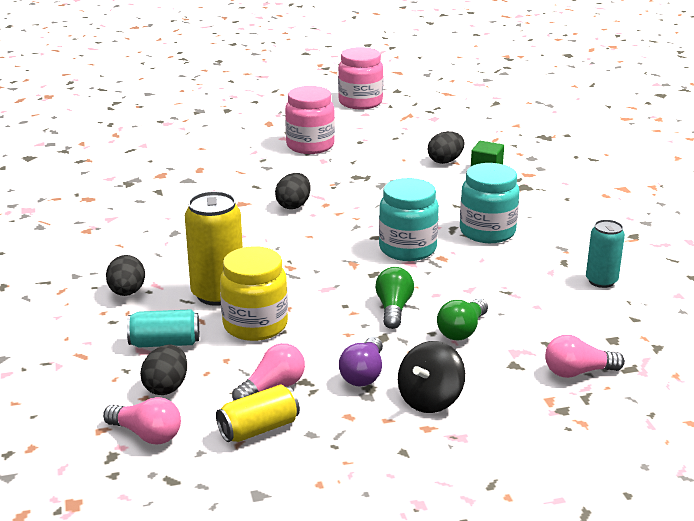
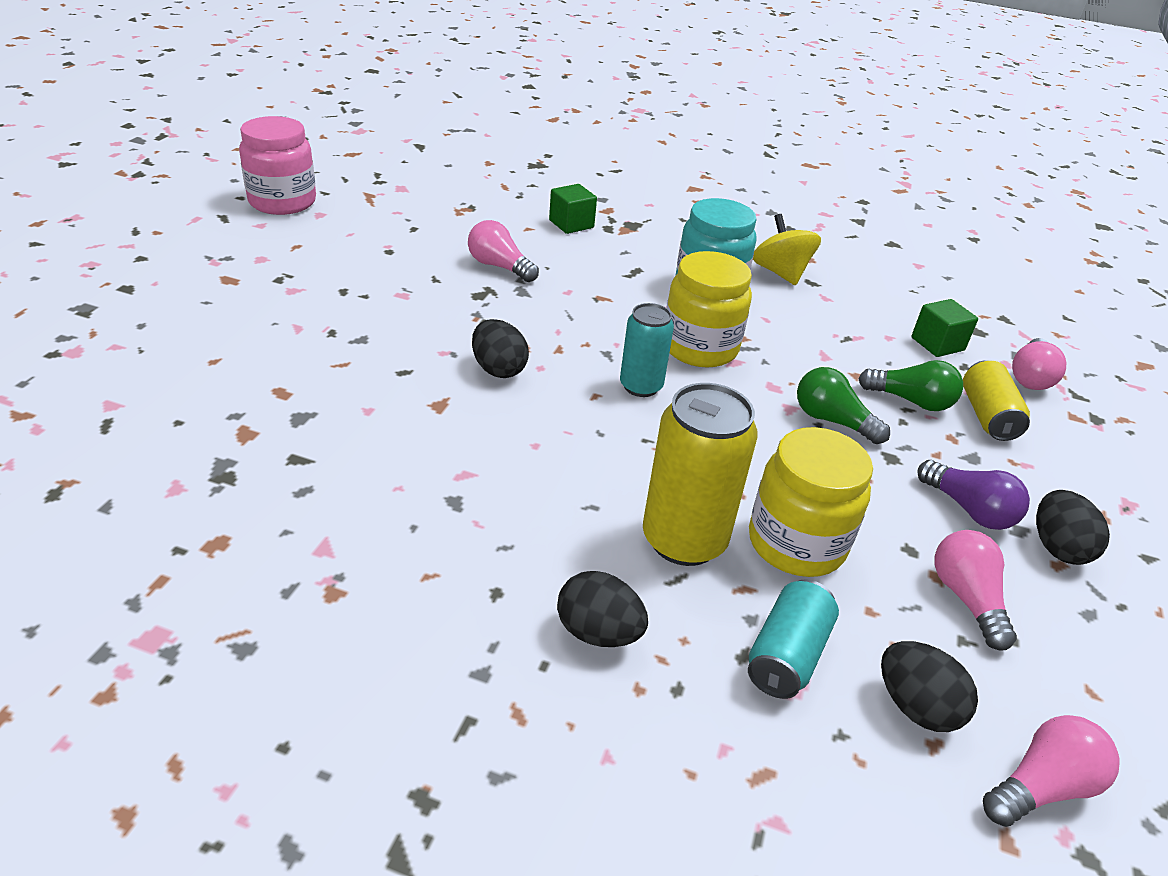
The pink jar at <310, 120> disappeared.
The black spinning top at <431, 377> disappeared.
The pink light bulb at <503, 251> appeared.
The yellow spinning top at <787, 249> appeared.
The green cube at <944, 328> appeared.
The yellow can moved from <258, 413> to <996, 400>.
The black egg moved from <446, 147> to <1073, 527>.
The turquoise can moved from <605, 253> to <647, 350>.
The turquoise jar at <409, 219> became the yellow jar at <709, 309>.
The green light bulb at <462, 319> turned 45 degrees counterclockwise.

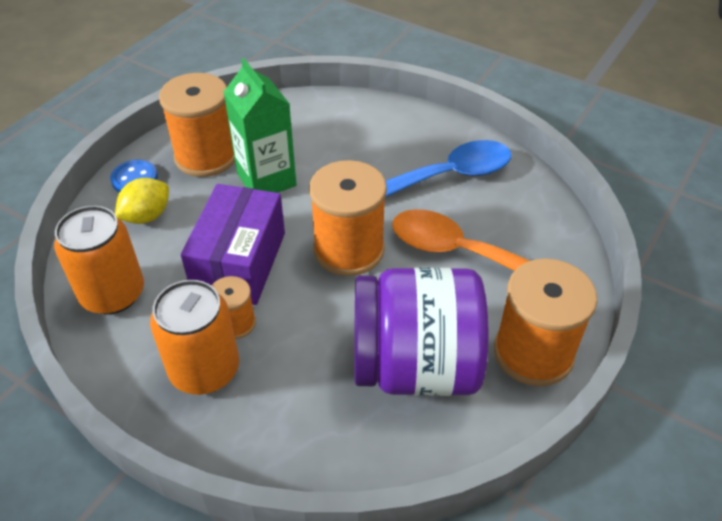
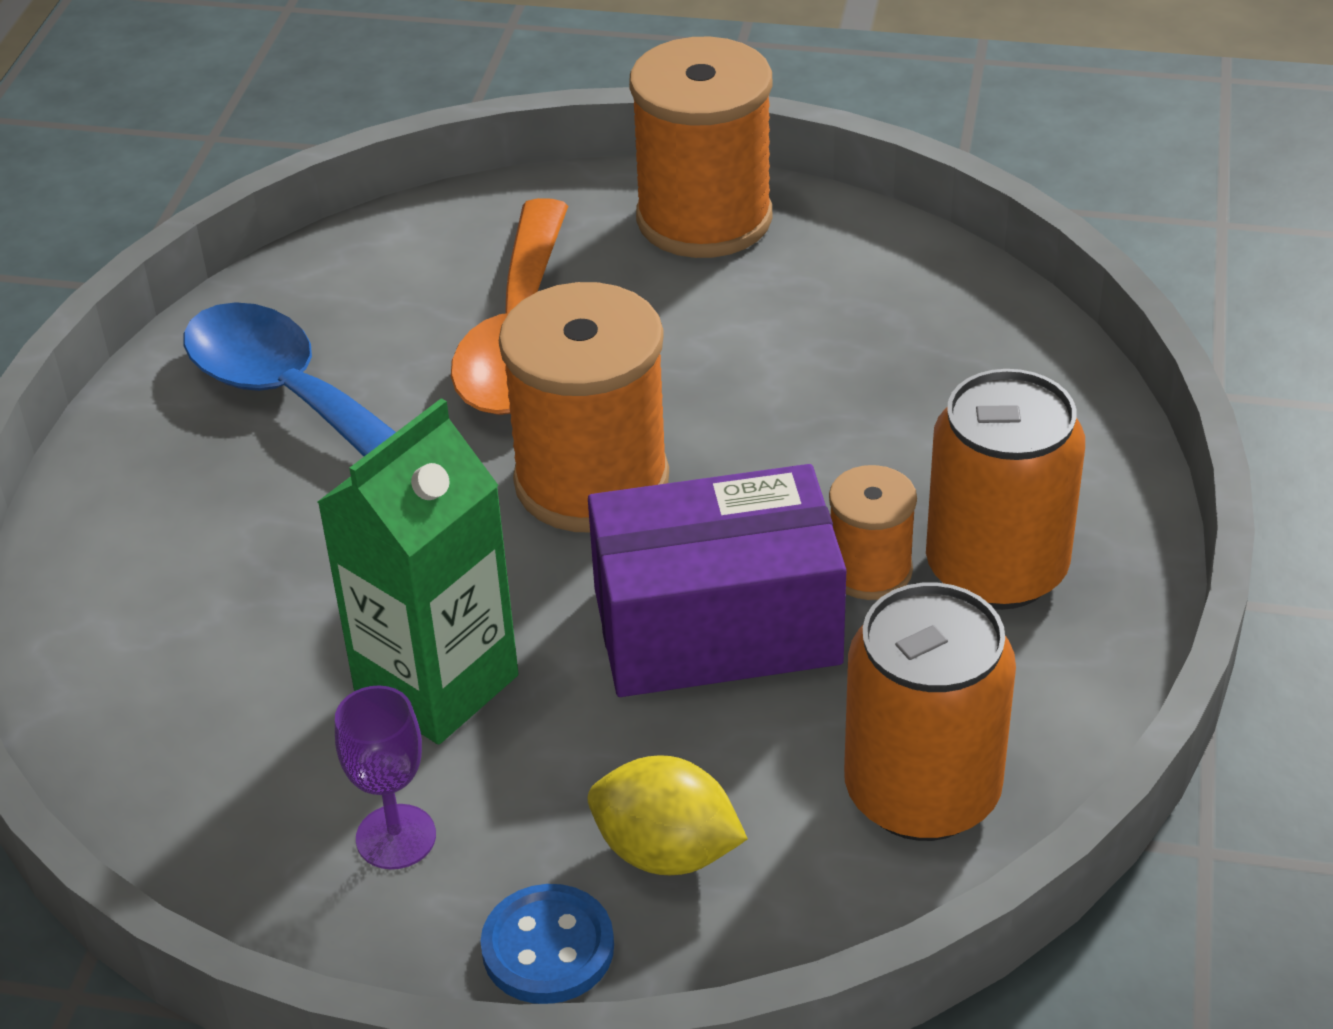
The purple jar at <421, 332> disappeared.
The orange spool at <197, 125> was replaced by the purple goblet at <385, 777>.

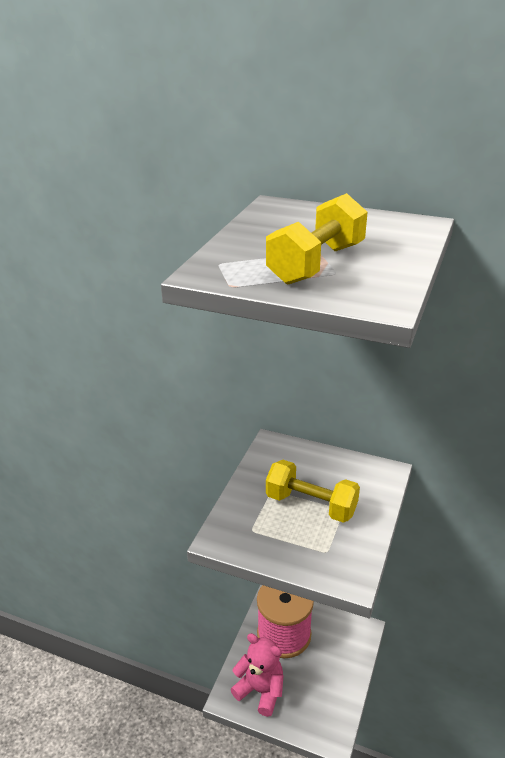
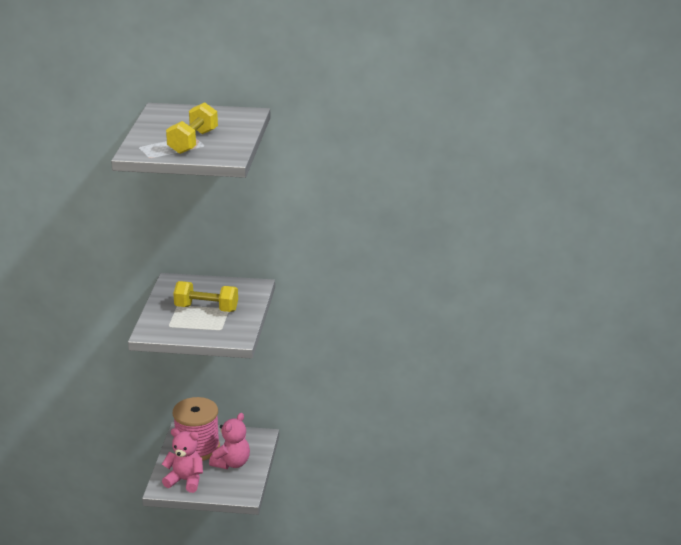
The pink teddy bear at <229, 441> appeared.

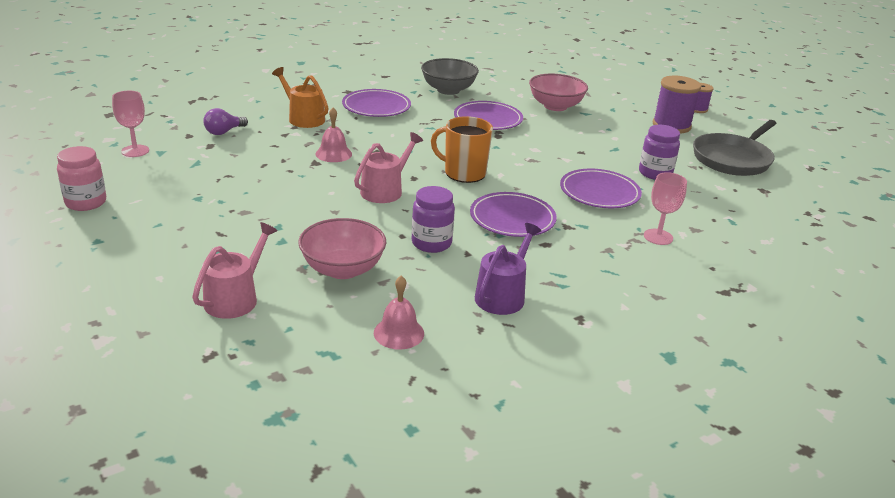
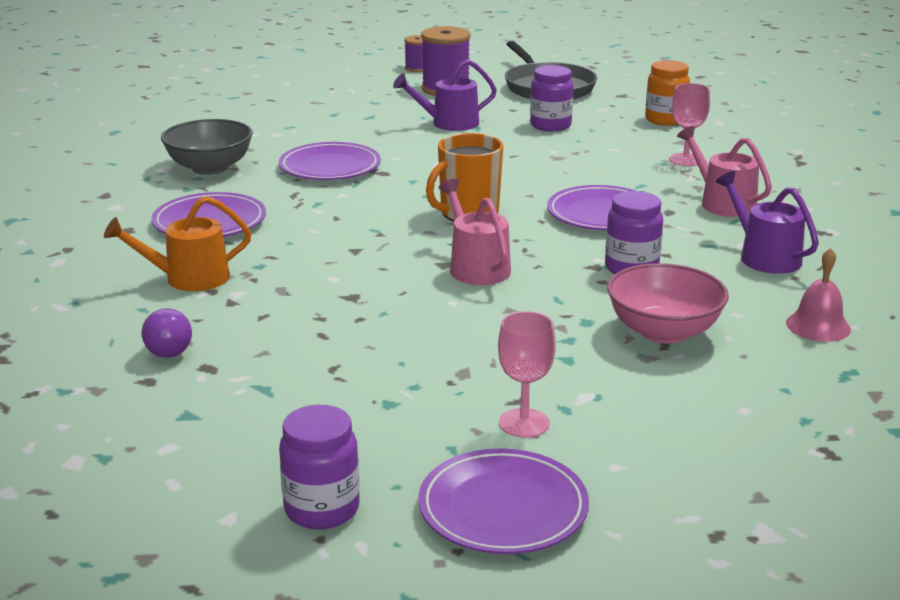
The pink bell at <333, 135> disappeared.
The pink bowl at <558, 92> disappeared.
The purple watering can at <445, 95> appeared.
The orange jar at <667, 93> appeared.
The pink goblet moved from <130, 124> to <527, 374>.
The pink watering can moved from <234, 270> to <724, 171>.
The purple plate moved from <601, 188> to <503, 501>.
The pink jar at <81, 178> became the purple jar at <319, 467>.

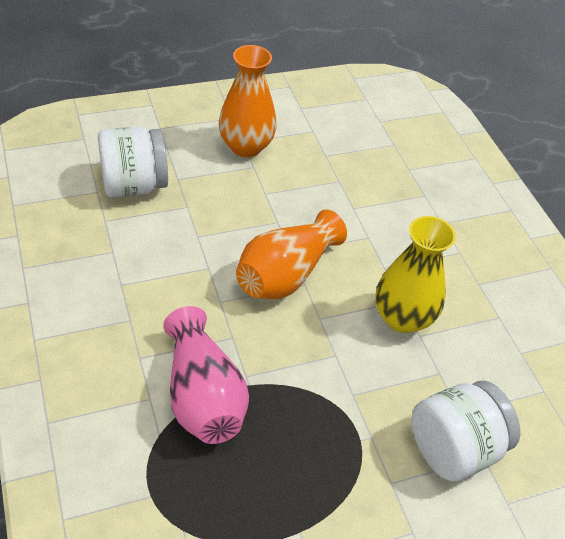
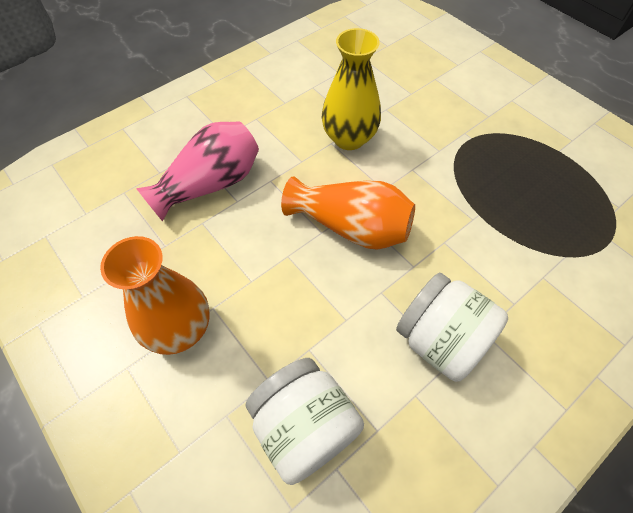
The pink vase moved from <206, 375> to <197, 171>.
The white jar moved from <466, 431> to <452, 327>.

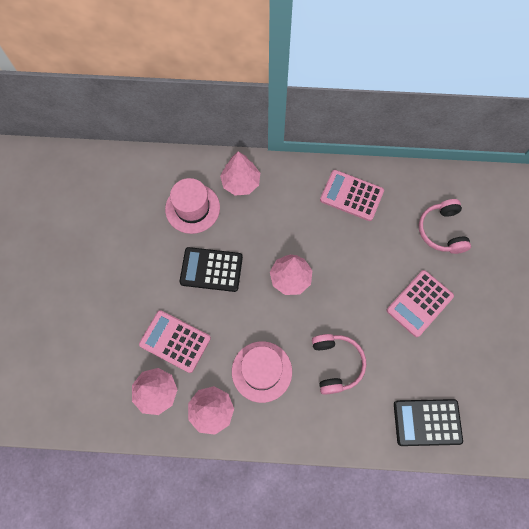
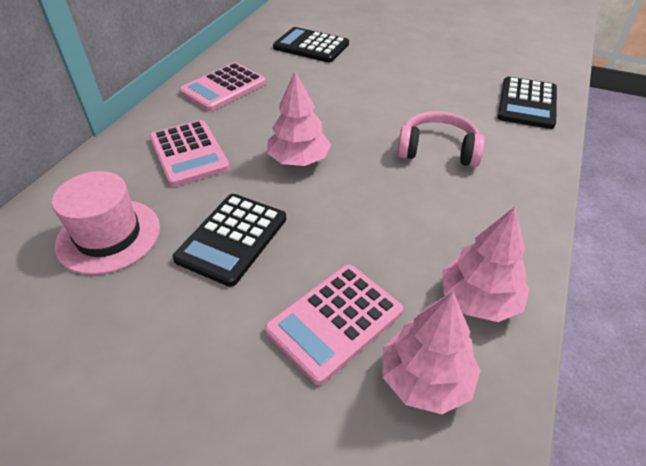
The pink tree at <240, 173> disappeared.
The pink hat at <262, 372> disappeared.
The pink calculator moved from <420, 303> to <190, 153>.
The pink headphones at <445, 226> was replaced by the black calculator at <311, 44>.

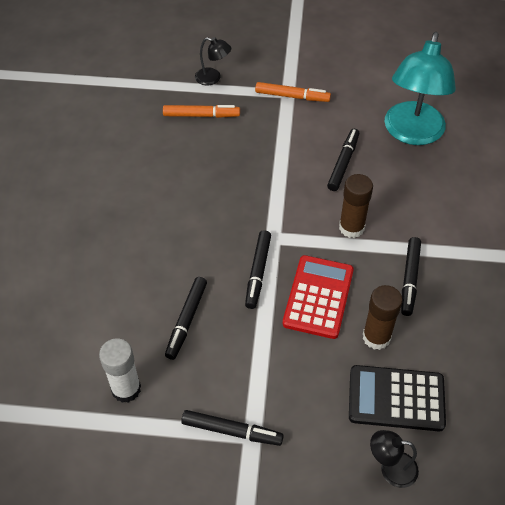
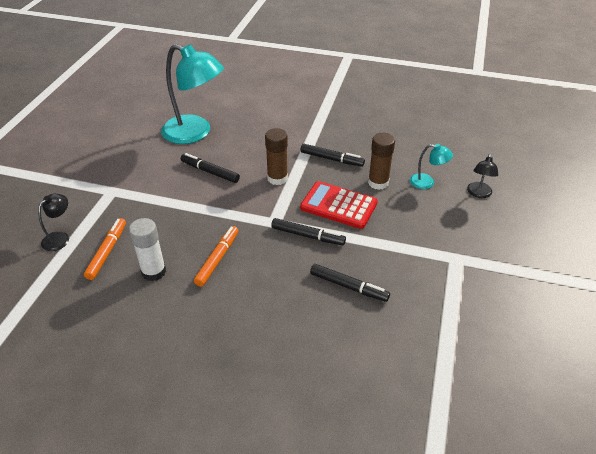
The black marker at <232, 428> disappeared.
The white glue stick moved from <120, 370> to <147, 249>.
The orange marker moved from <293, 92> to <216, 256>.
The black calculator at <397, 398> was replaced by the turquoise lamp at <431, 166>.

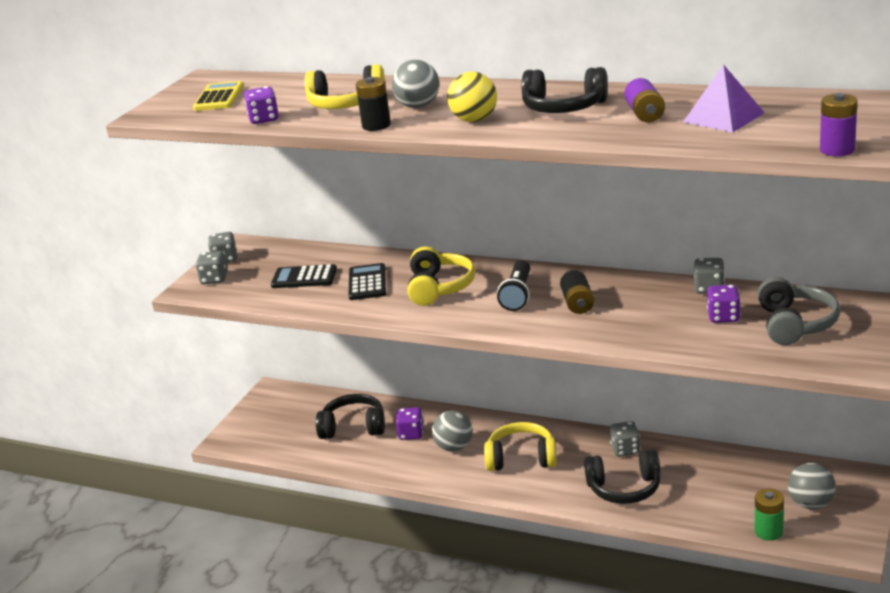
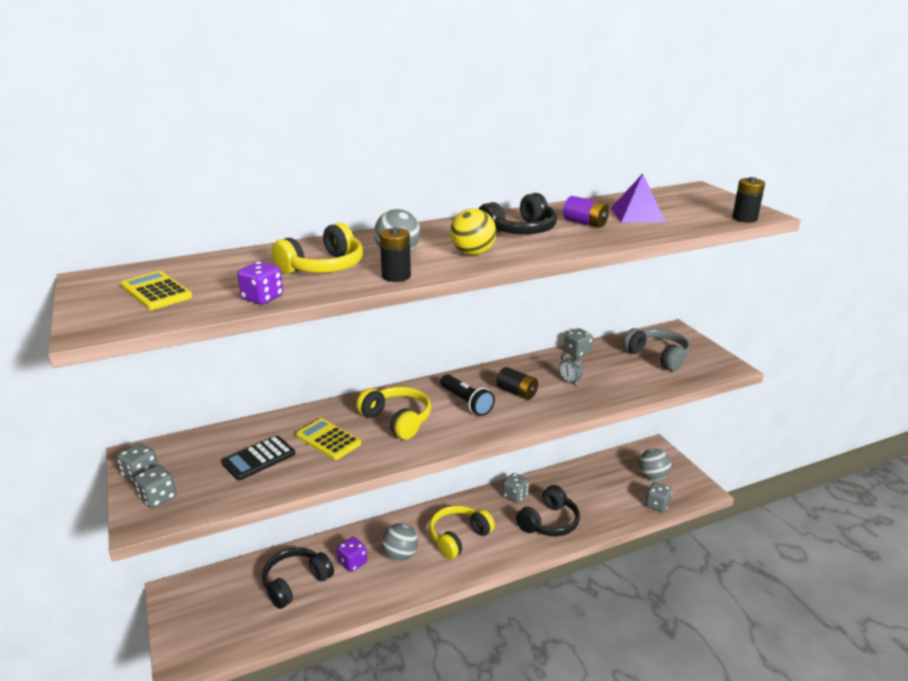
The purple dice at <724, 304> disappeared.
The grey clock at <571, 369> appeared.
The green battery at <769, 515> was replaced by the grey dice at <658, 497>.
The black calculator at <367, 281> became the yellow calculator at <328, 439>.
The purple battery at <838, 124> became the black battery at <748, 199>.

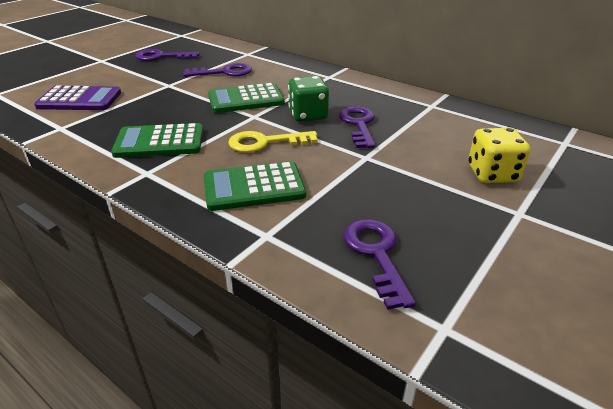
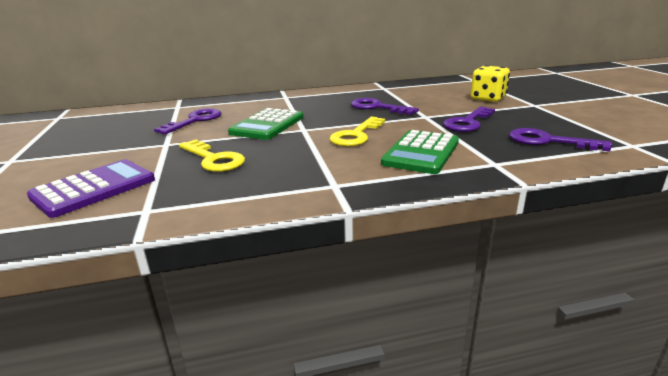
The green calculator at <157, 140> disappeared.
The green dice at <308, 99> disappeared.
The yellow key at <212, 155> appeared.
The purple key moved from <167, 55> to <469, 119>.

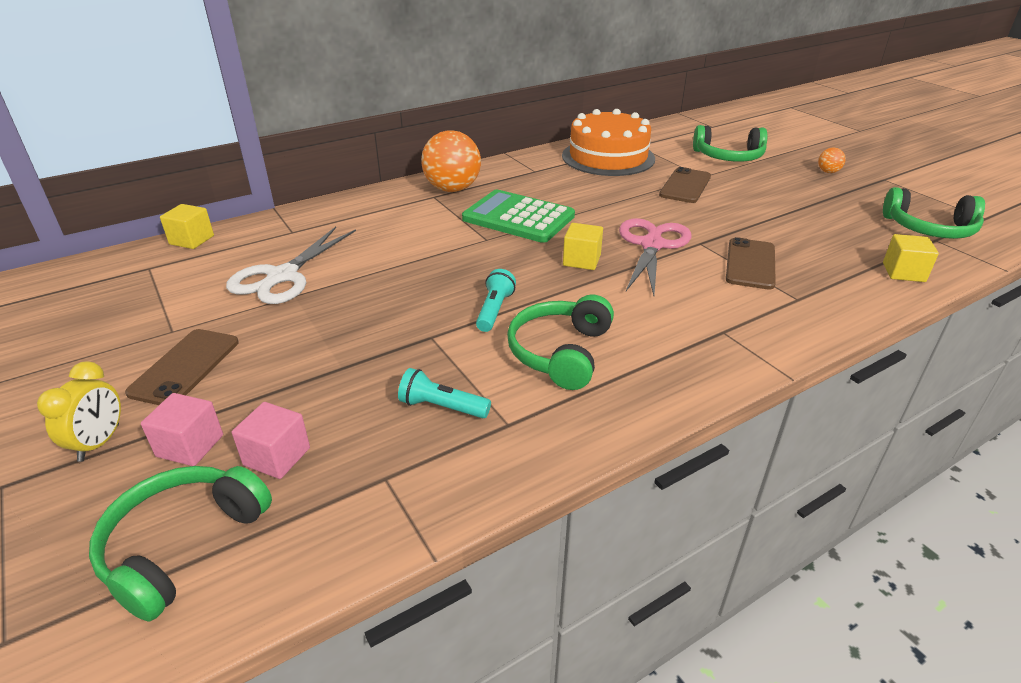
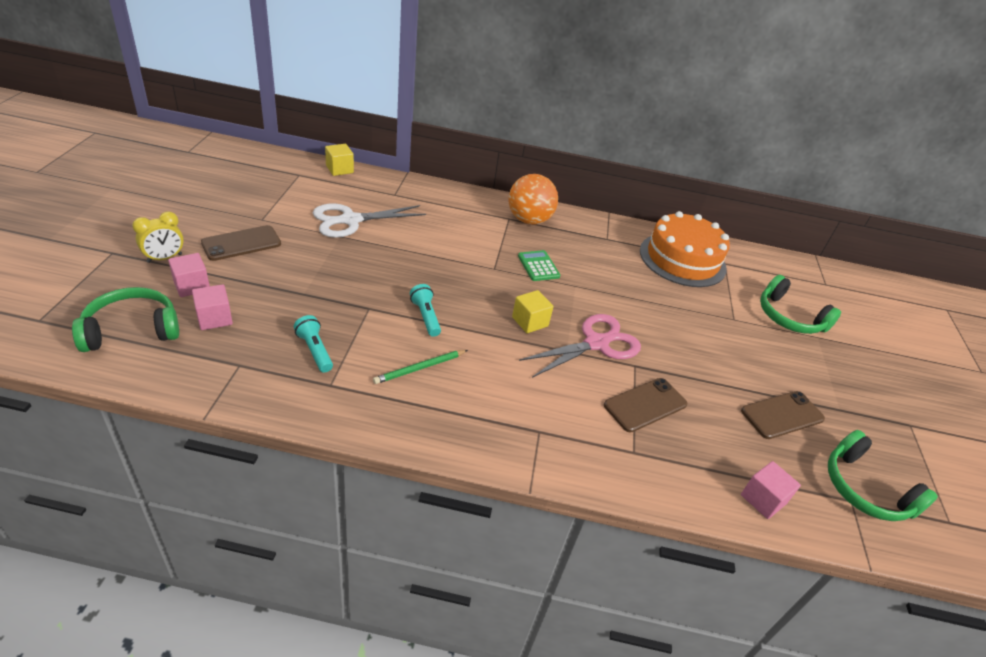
The orange ball at <832, 160> disappeared.
The brown phone moved from <685, 185> to <783, 415>.
The green headphones at <560, 342> was replaced by the green pencil at <420, 367>.
The yellow cube at <911, 258> became the pink cube at <771, 490>.
The turquoise flashlight at <496, 300> turned 75 degrees counterclockwise.
The green calculator at <518, 216> changed to 0.53 times the size.

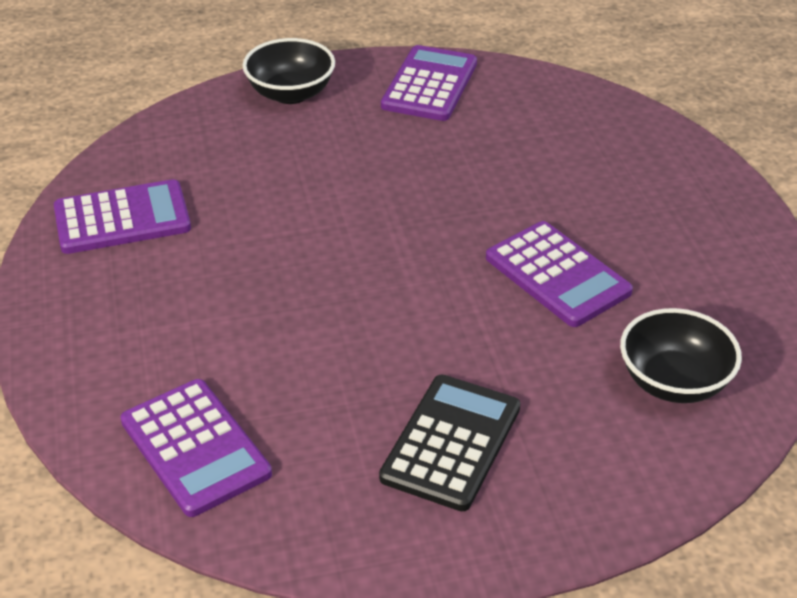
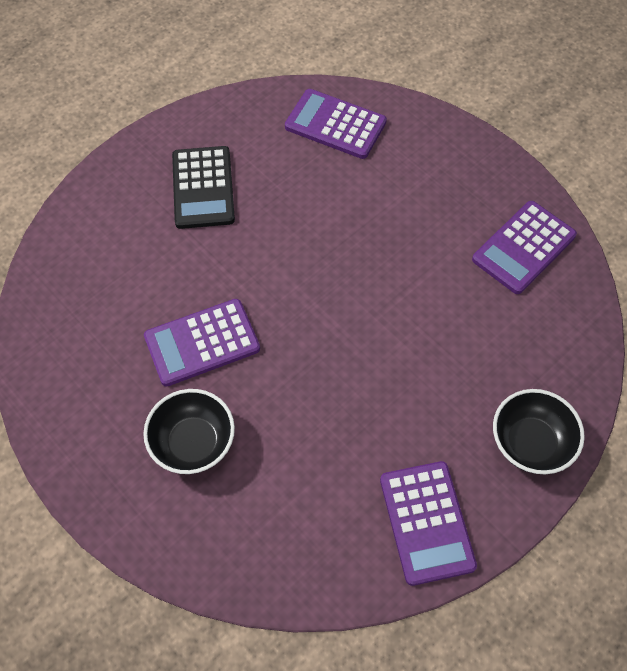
The black bowl moved from <681, 355> to <189, 431>.
The purple calculator at <559, 274> turned 45 degrees counterclockwise.

